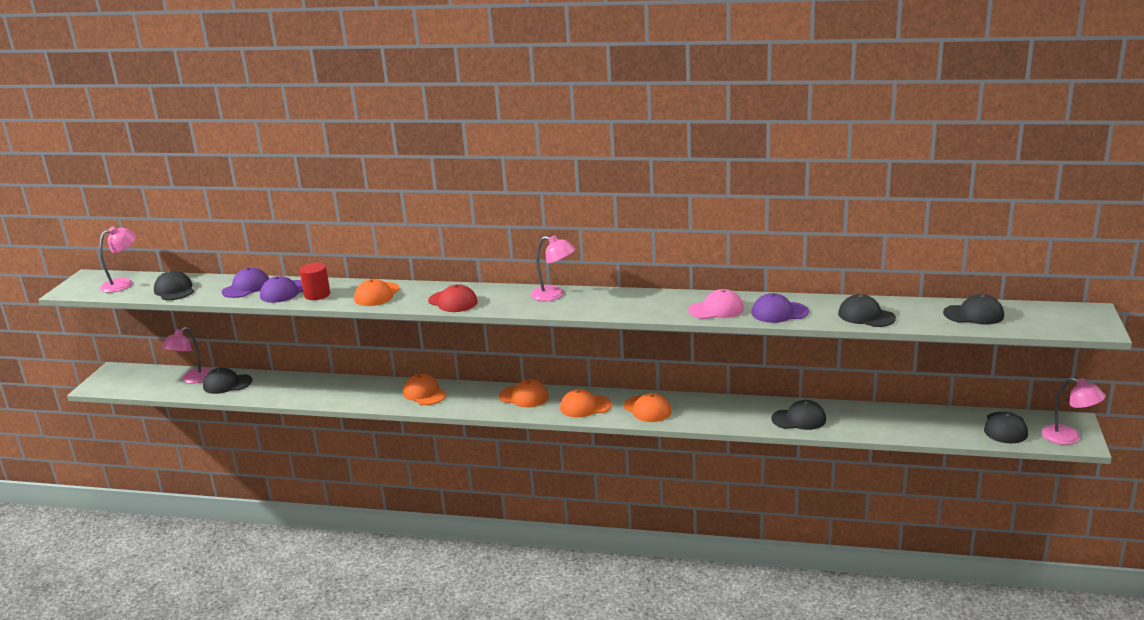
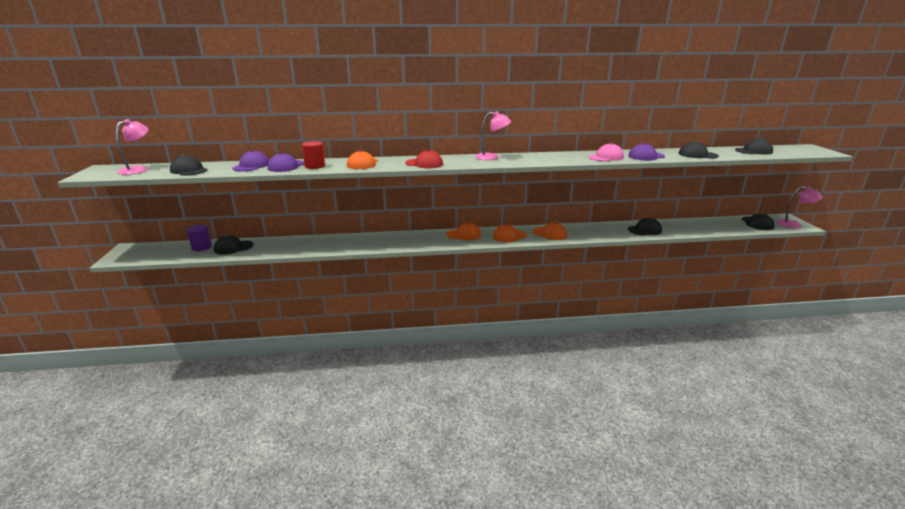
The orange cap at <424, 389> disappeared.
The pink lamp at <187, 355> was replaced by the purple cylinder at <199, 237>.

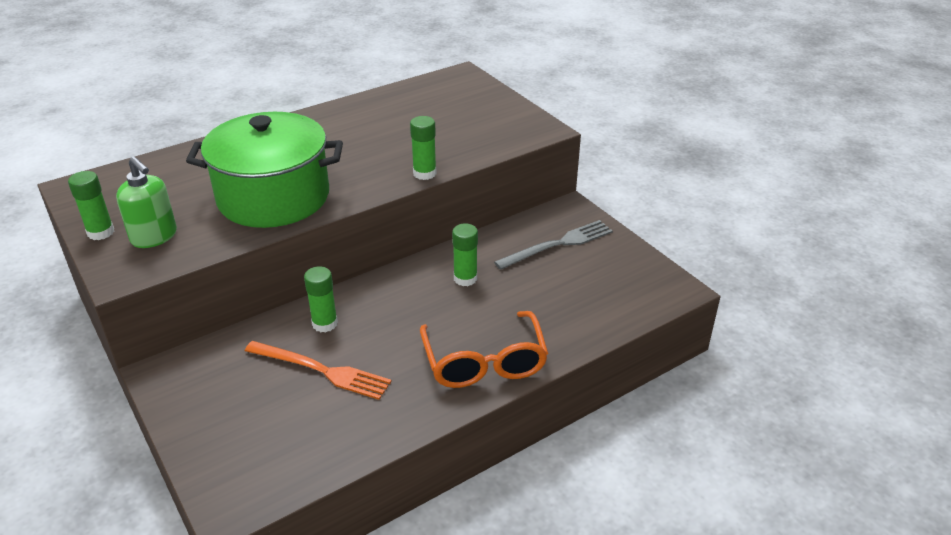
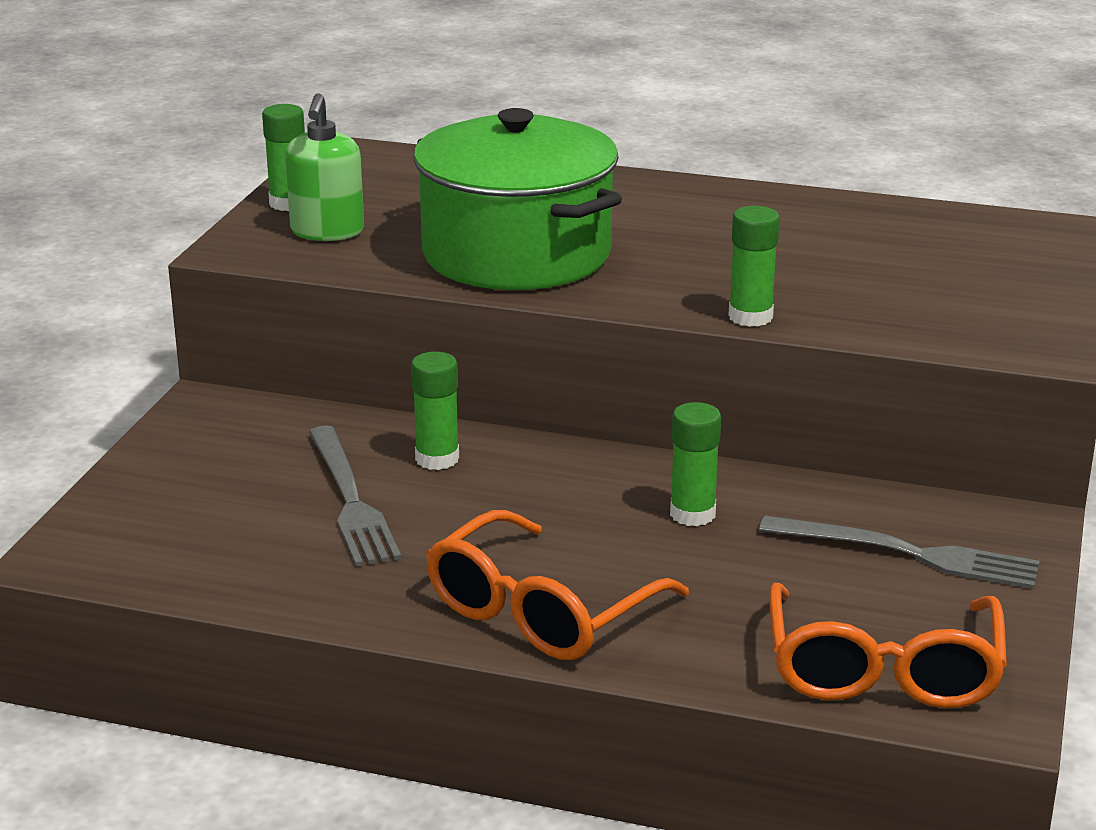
The orange glasses at <888, 645> appeared.
The orange fork at <318, 370> became the grey fork at <355, 496>.

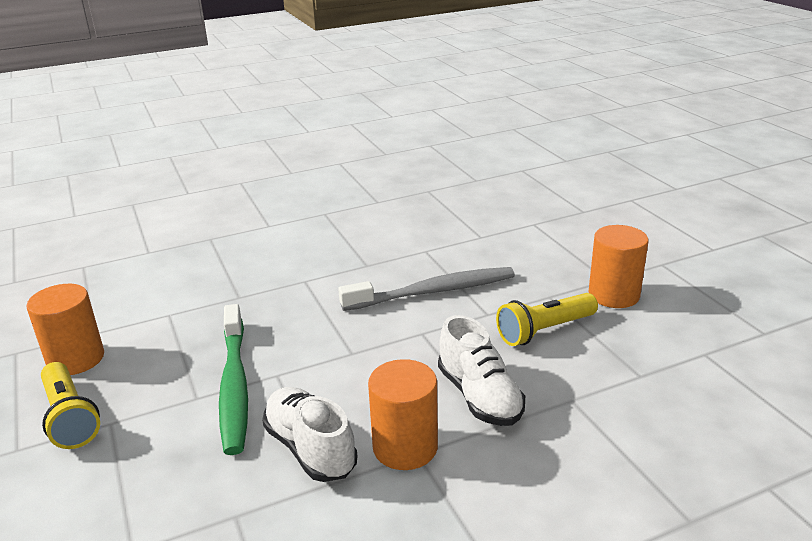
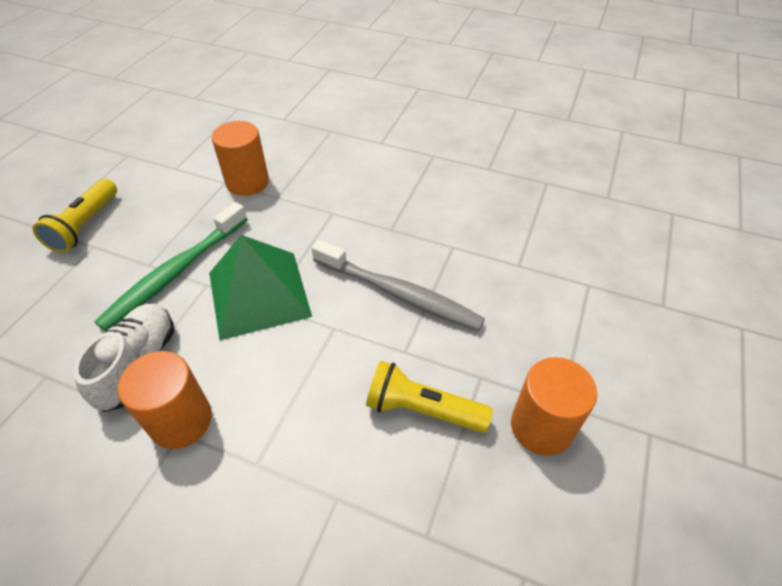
The white shoe at <481, 370> disappeared.
The green pyramid at <260, 287> appeared.
The orange cylinder moved from <65, 329> to <240, 158>.

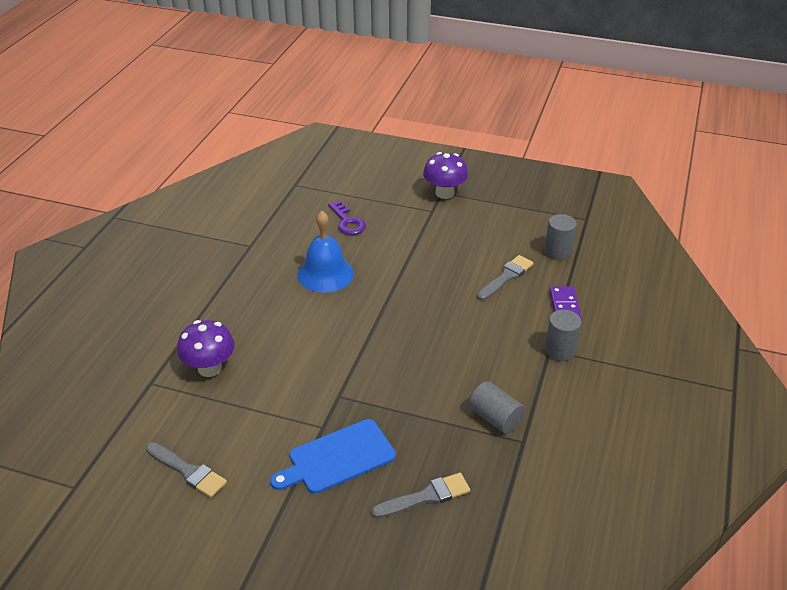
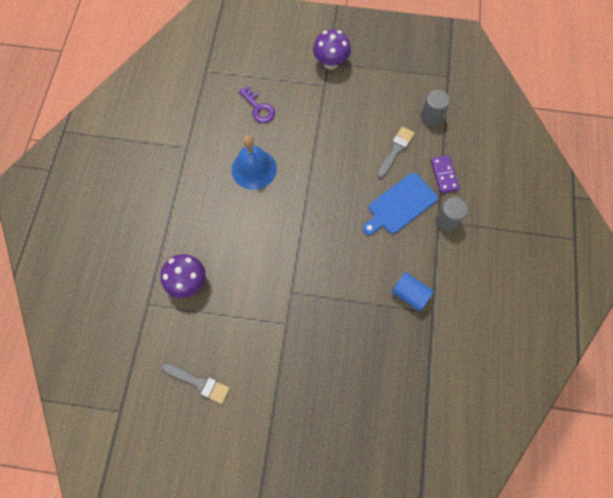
The grey brush at <420, 495> disappeared.
The blue cutting board moved from <333, 456> to <400, 204>.
The grey cylinder at <497, 407> became the blue cylinder at <412, 291>.

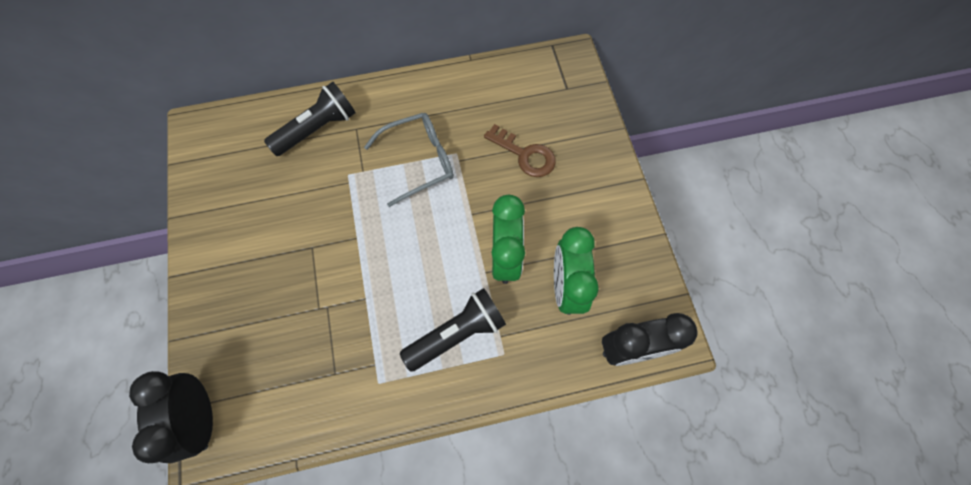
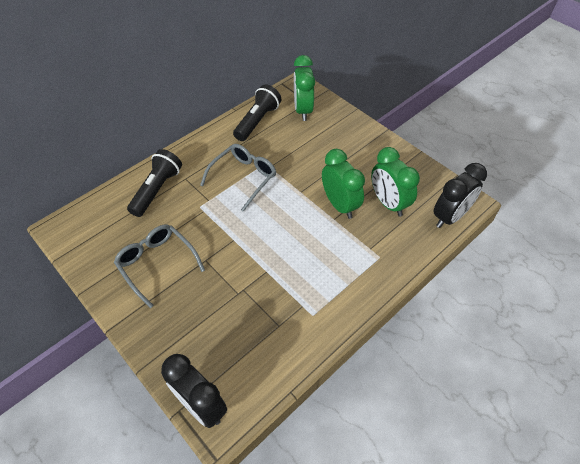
The brown key at <520, 150> disappeared.
The grey glasses at <159, 266> appeared.
The green clock at <304, 88> appeared.
The black flashlight moved from <453, 330> to <257, 112>.

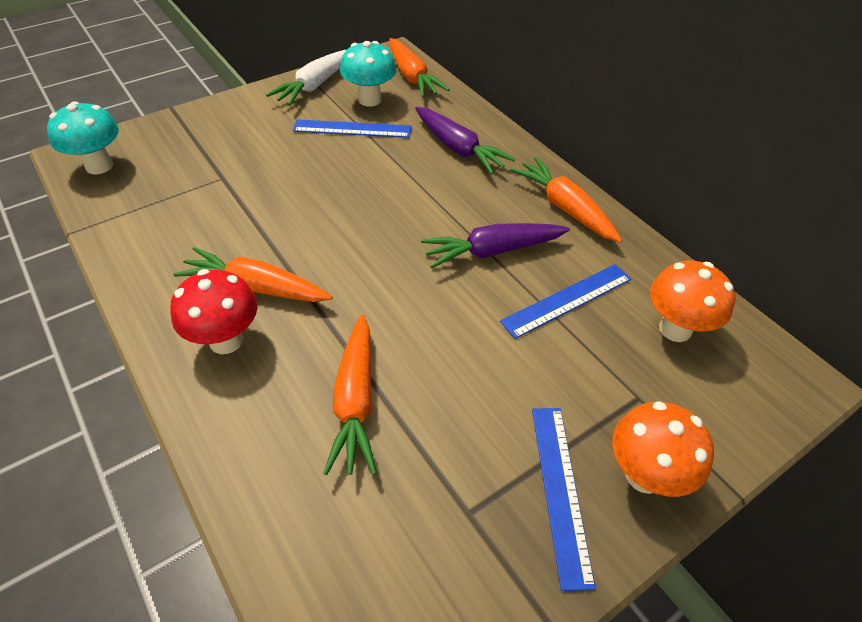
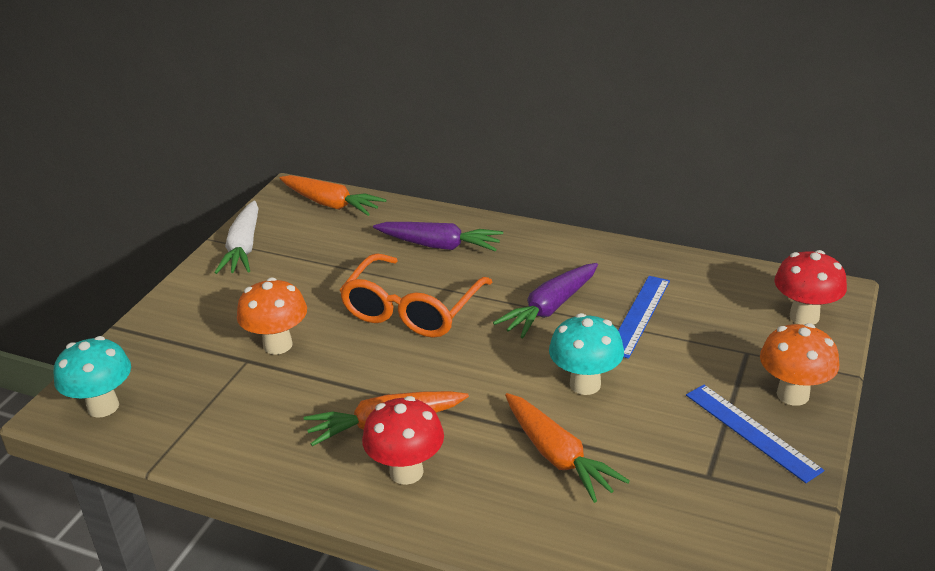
The blue ruler at <352, 128> disappeared.
The orange carrot at <566, 200> disappeared.
The orange glasses at <415, 295> appeared.
The red mushroom at <810, 287> appeared.
The turquoise mushroom moved from <368, 74> to <586, 354>.
The orange mushroom moved from <692, 301> to <272, 316>.

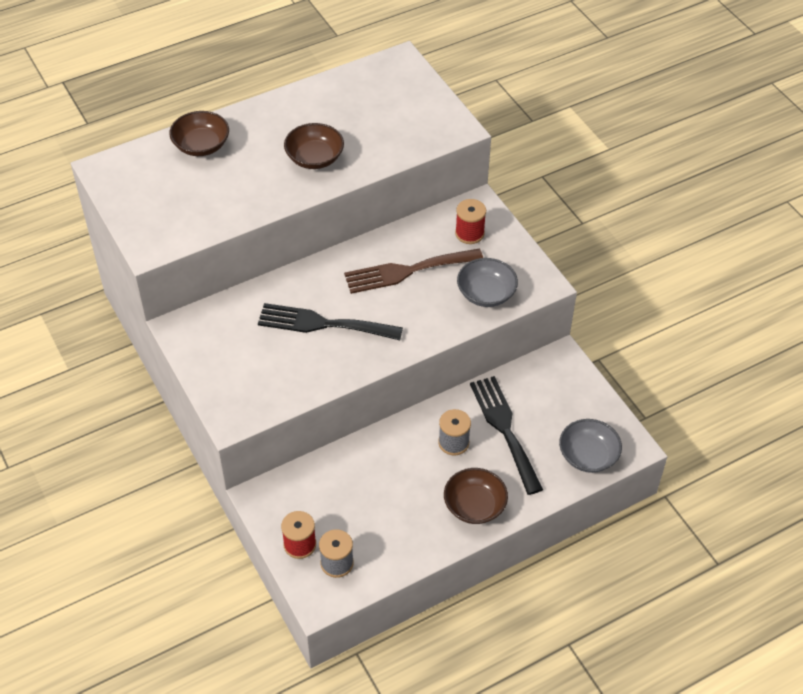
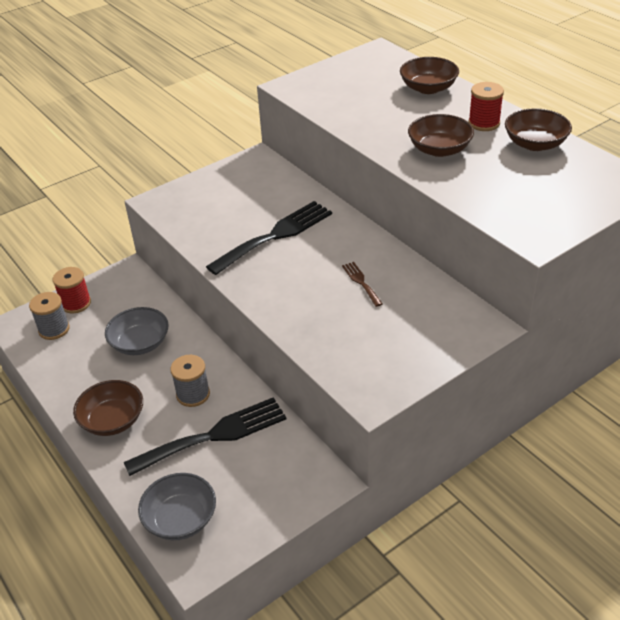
The brown bowl at <538, 129> appeared.
The red spool moved from <470, 221> to <486, 106>.
The grey bowl moved from <487, 282> to <137, 331>.
The black fork at <330, 321> turned 45 degrees clockwise.
The brown fork at <413, 271> changed to 0.45 times the size.

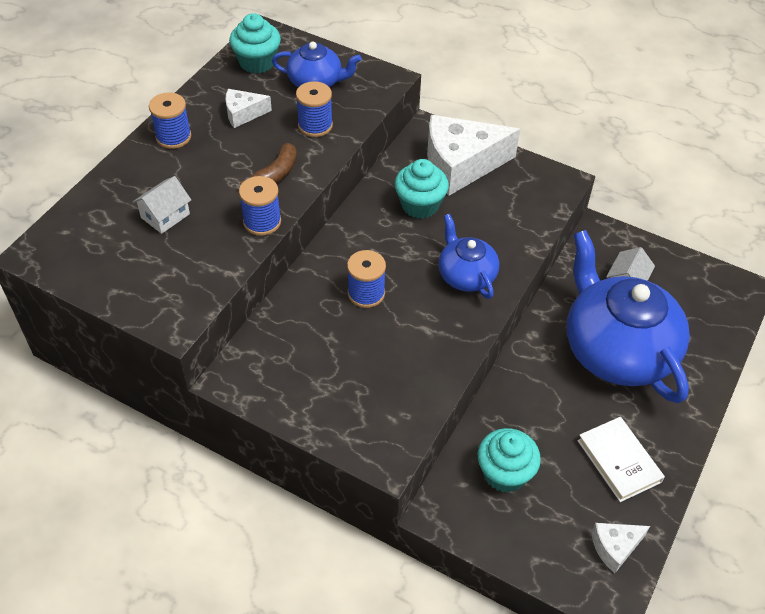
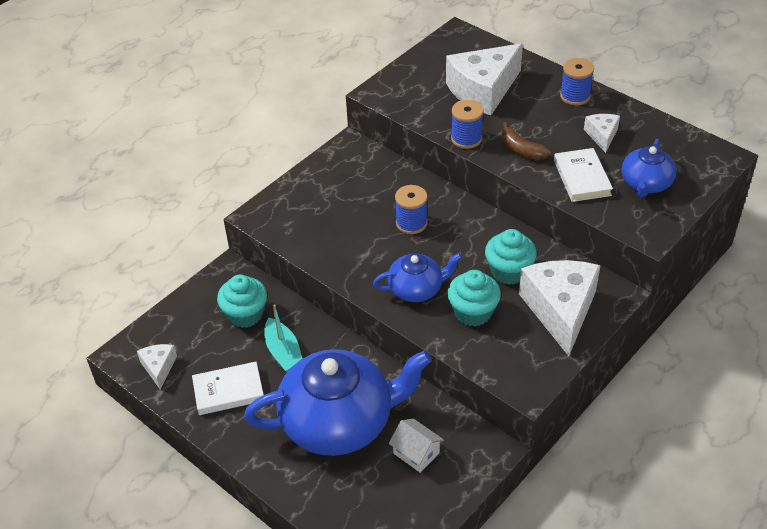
The turquoise boat at <284, 338> appeared.
The turquoise cupcake moved from <255, 43> to <474, 298>.
The white house at <162, 205> was replaced by the white cheese at <484, 79>.
The blue spool at <314, 109> was replaced by the white book at <583, 175>.

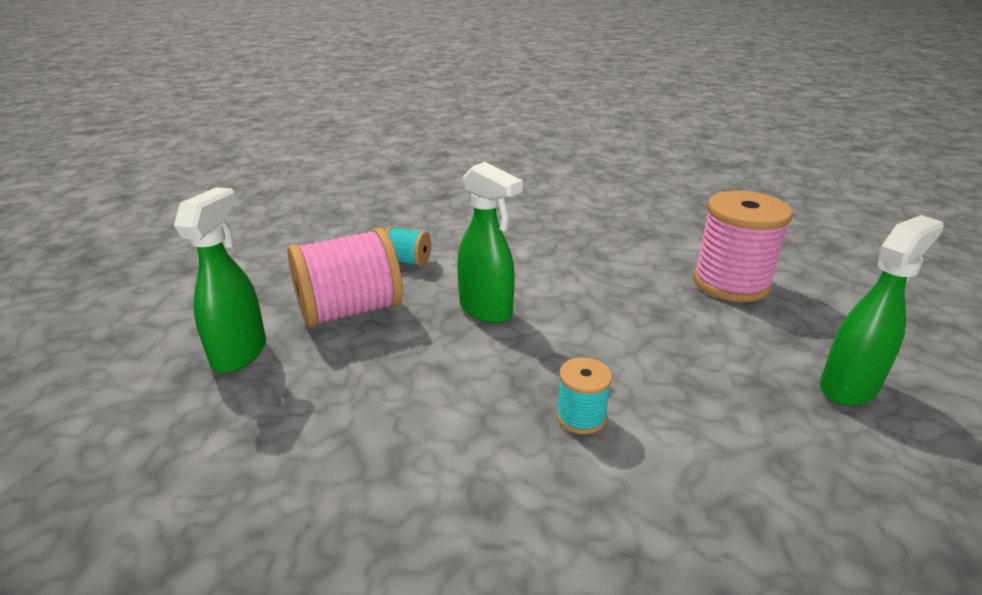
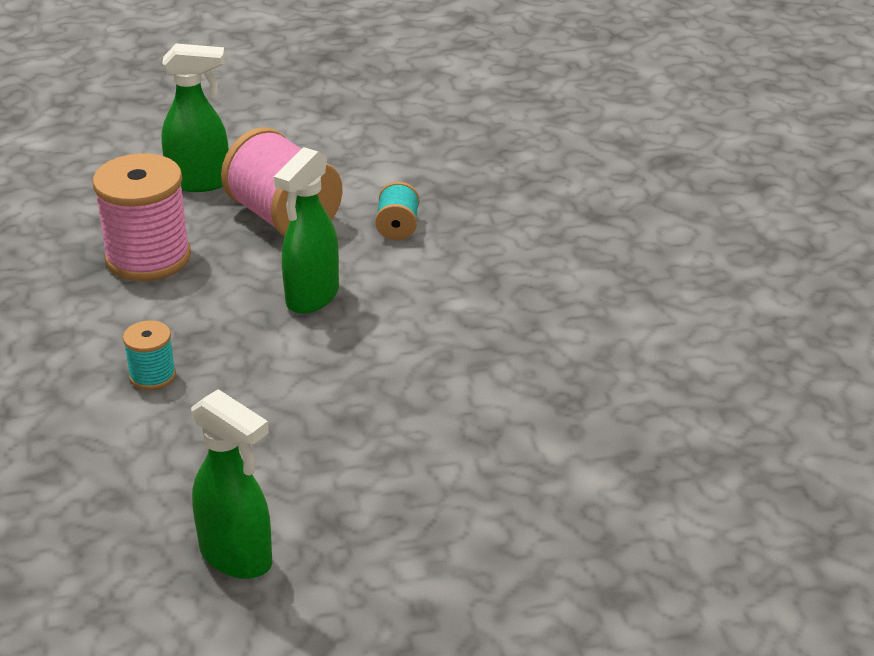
The pink spool moved from <743, 246> to <141, 217>.

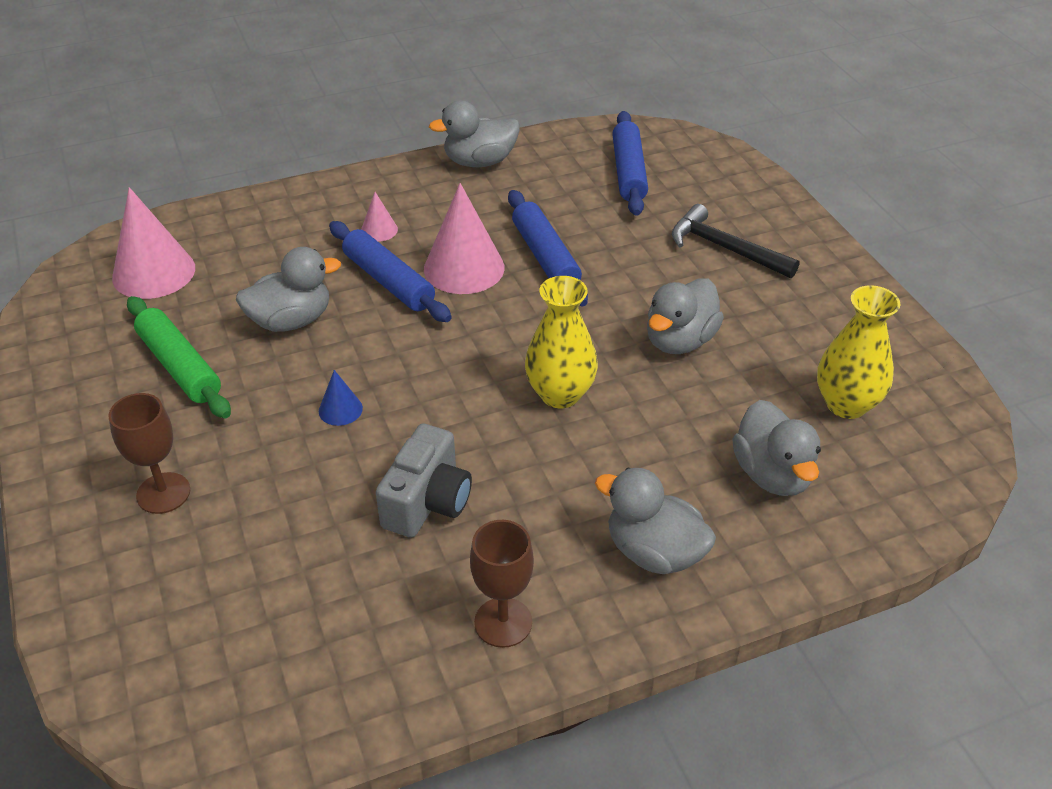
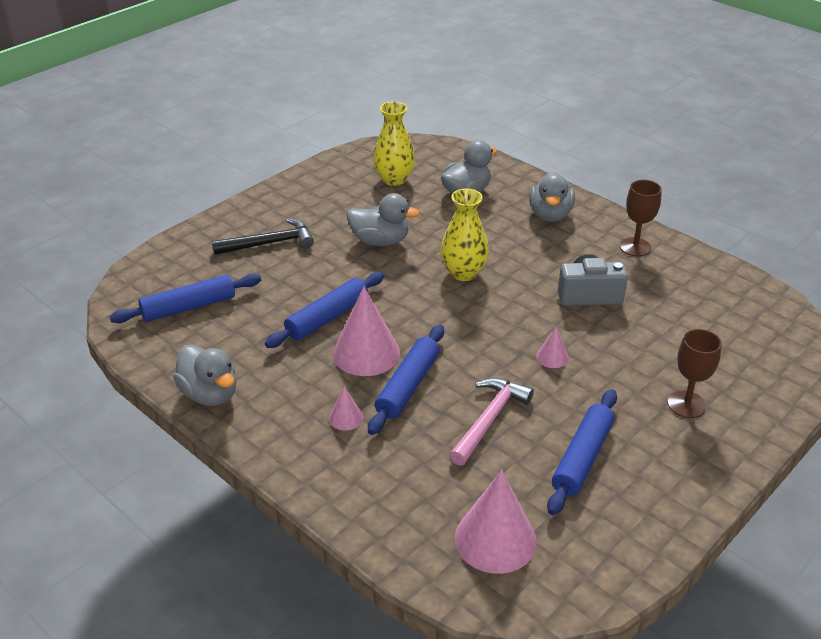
The grey duck at <288, 289> was replaced by the pink hammer at <491, 422>.
The green rolling pin at <179, 357> became the blue rolling pin at <582, 452>.
The blue cone at <341, 398> became the pink cone at <552, 347>.
The black hammer at <735, 241> turned 120 degrees counterclockwise.

